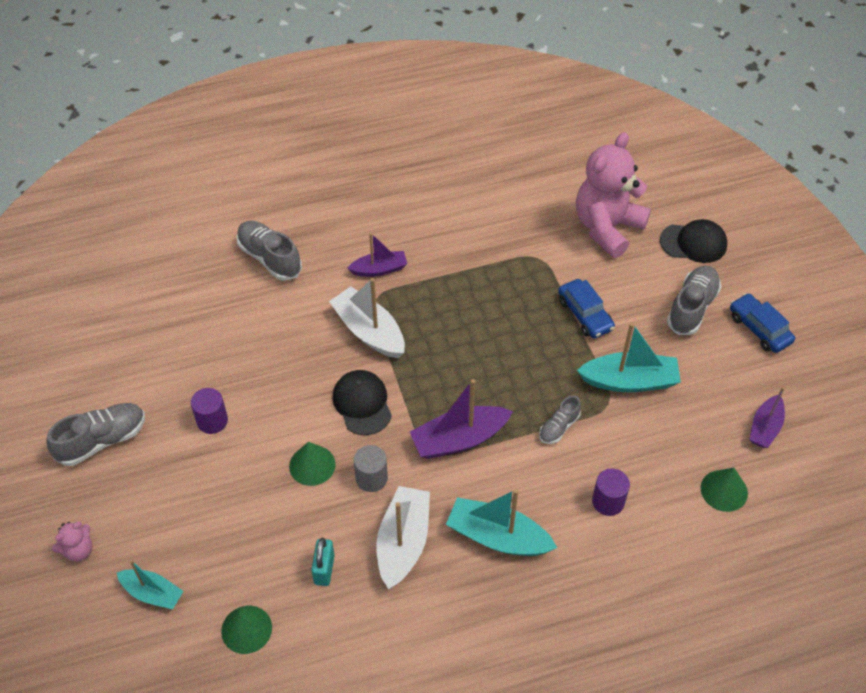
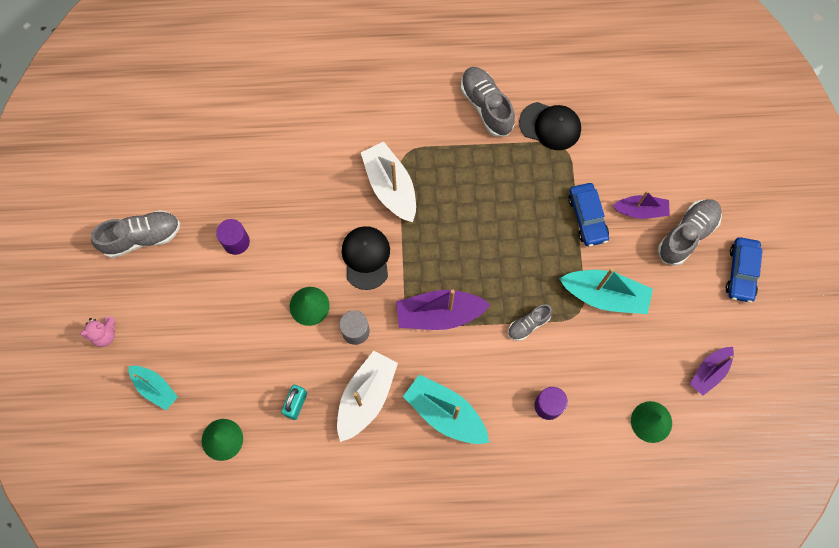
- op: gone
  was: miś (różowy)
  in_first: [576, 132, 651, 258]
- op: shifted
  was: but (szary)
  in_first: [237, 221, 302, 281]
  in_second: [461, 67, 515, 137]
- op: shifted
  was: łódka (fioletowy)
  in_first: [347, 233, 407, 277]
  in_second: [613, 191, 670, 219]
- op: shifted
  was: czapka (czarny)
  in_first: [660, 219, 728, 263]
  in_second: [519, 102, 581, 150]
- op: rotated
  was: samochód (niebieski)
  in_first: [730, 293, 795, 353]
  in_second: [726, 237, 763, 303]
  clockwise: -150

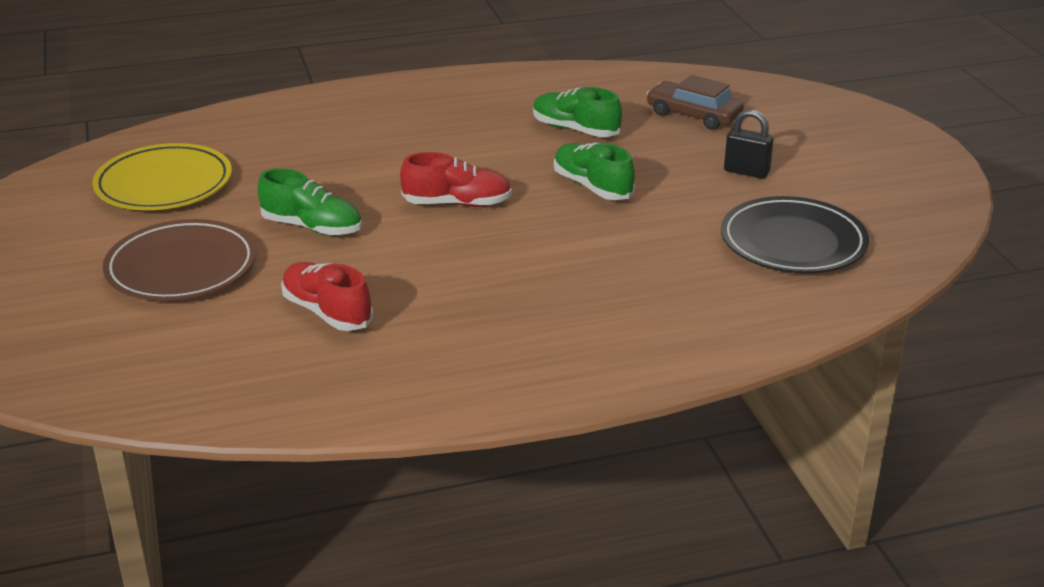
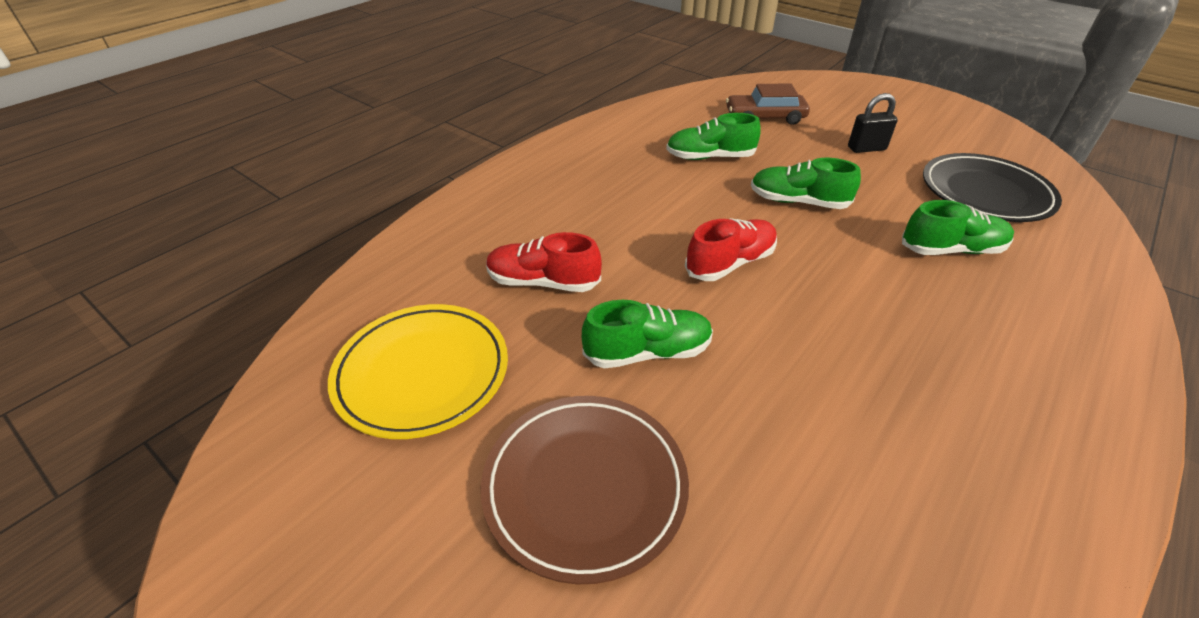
- op: new
  now: but (zielony)
  in_second: [902, 200, 1014, 255]
- op: shifted
  was: but (czerwony)
  in_first: [281, 262, 373, 331]
  in_second: [486, 232, 602, 292]

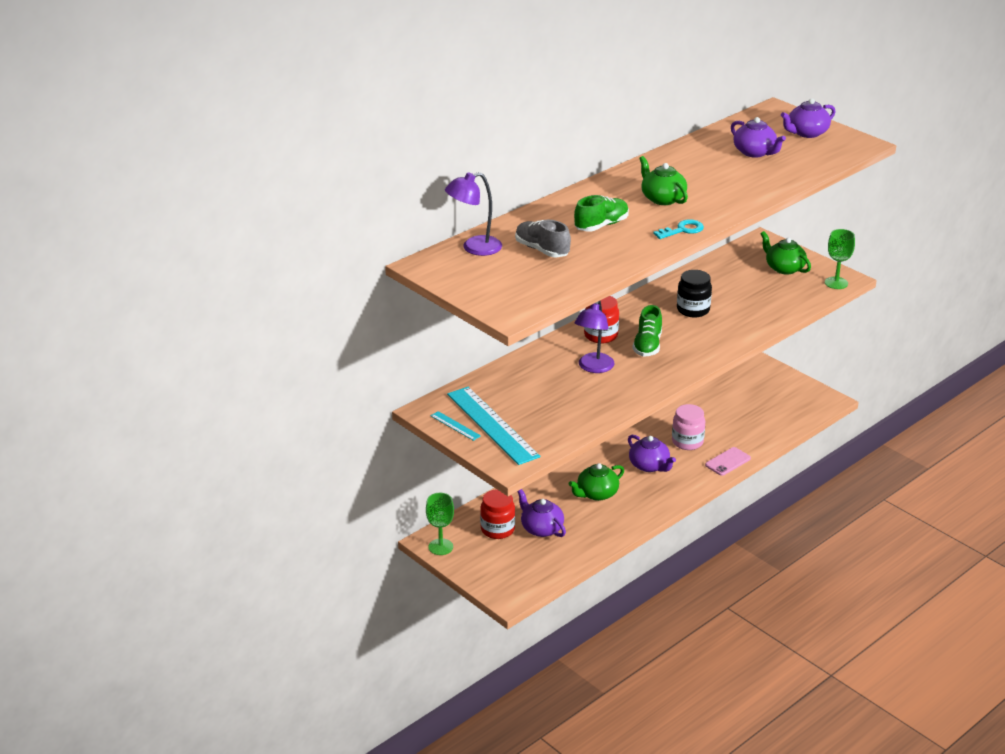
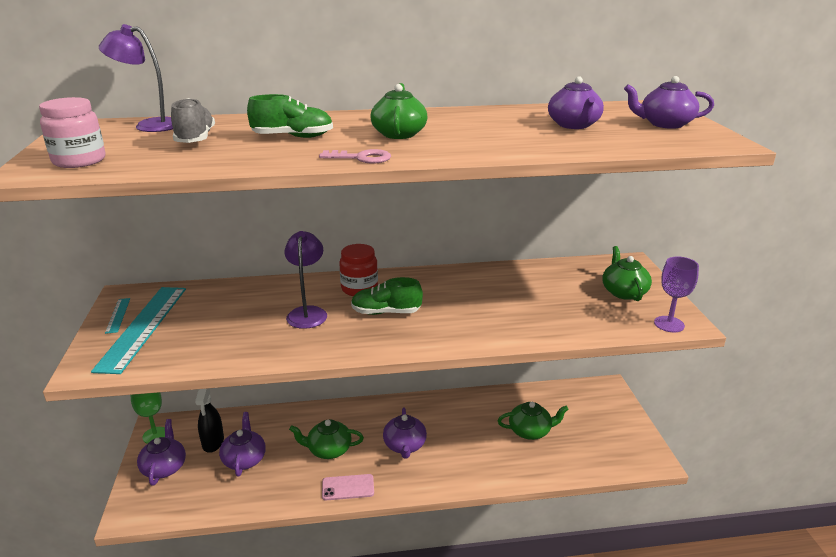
- op: gone
  was: słoik (czarny)
  in_first: [677, 270, 712, 317]
- op: new
  now: imbryk (fioletowy)
  in_second: [137, 419, 186, 486]
- op: new
  now: imbryk (zielony)
  in_second: [498, 402, 569, 440]
- op: shifted
  was: słoik (różowy)
  in_first: [672, 404, 705, 450]
  in_second: [39, 97, 106, 168]
- op: shifted
  was: telefon (różowy)
  in_first: [705, 447, 751, 476]
  in_second: [322, 474, 374, 500]
- op: swapped
  was: słoik (czerwony)
  now: spryskiwacz (czarny)
  in_first: [480, 489, 515, 539]
  in_second: [195, 388, 224, 453]
- op: repainted
  was: klucz (turkusowy)
  now: klucz (różowy)
  in_first: [653, 219, 704, 239]
  in_second: [319, 149, 391, 163]
- op: repainted
  was: kielich (zielony)
  now: kielich (fioletowy)
  in_first: [825, 229, 855, 289]
  in_second: [654, 256, 699, 332]
- op: rotated
  was: lampka (fioletowy)
  in_first: [575, 301, 614, 373]
  in_second: [284, 231, 327, 329]
  clockwise: 120
- op: rotated
  was: but (zielony)
  in_first: [632, 305, 662, 357]
  in_second: [351, 277, 423, 315]
  clockwise: 45

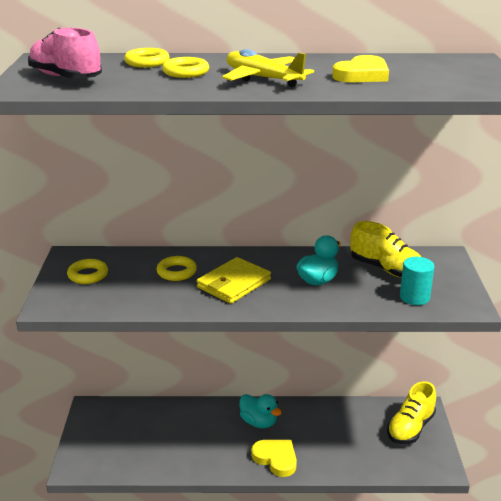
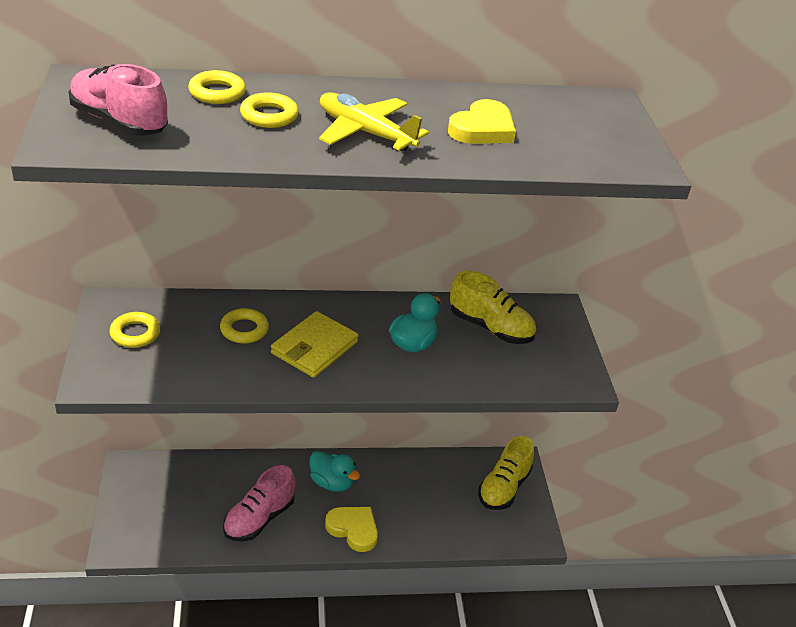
- op: gone
  was: walec (turkusowy)
  in_first: [400, 257, 434, 305]
- op: new
  now: but (różowy)
  in_second: [223, 465, 295, 541]

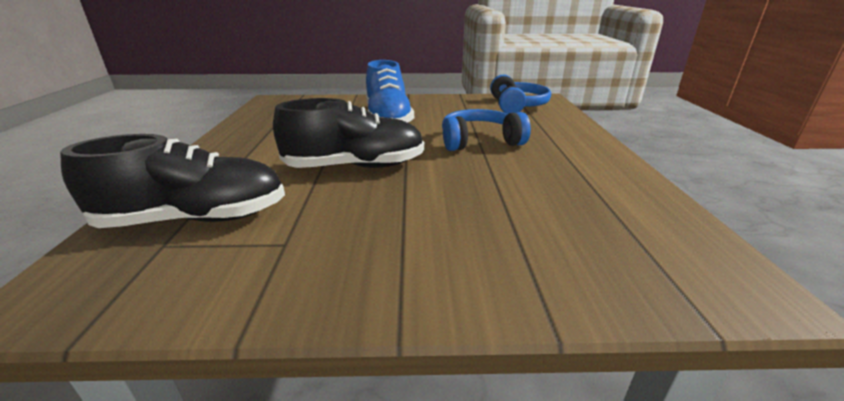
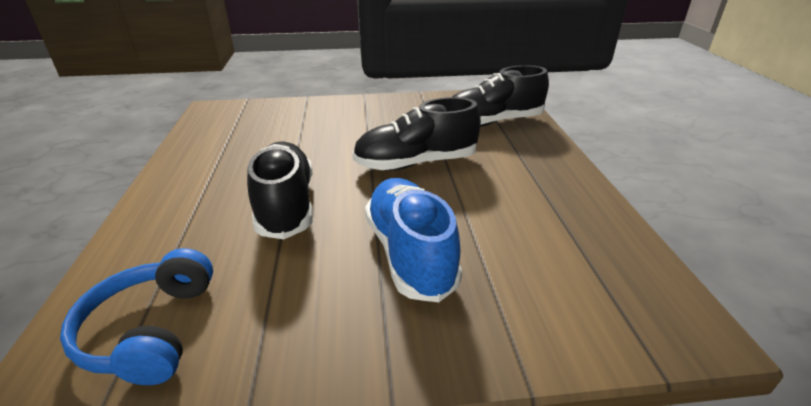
- op: swapped
  was: słuchawki (niebieski)
  now: but (czarny)
  in_first: [442, 109, 531, 151]
  in_second: [247, 142, 313, 239]

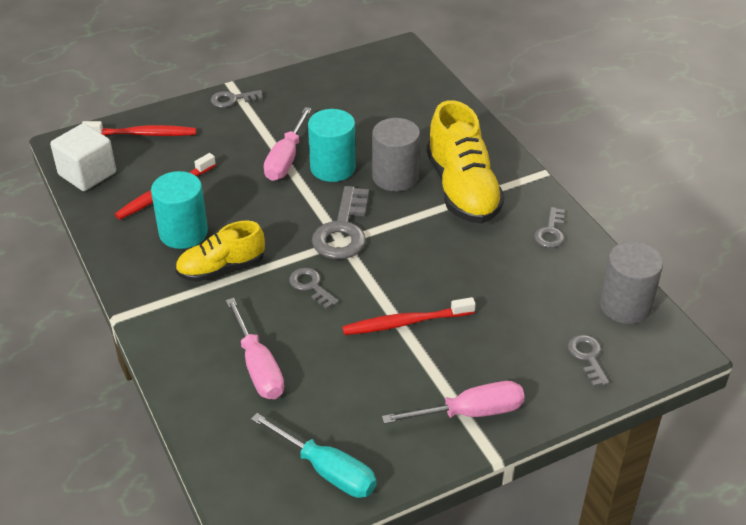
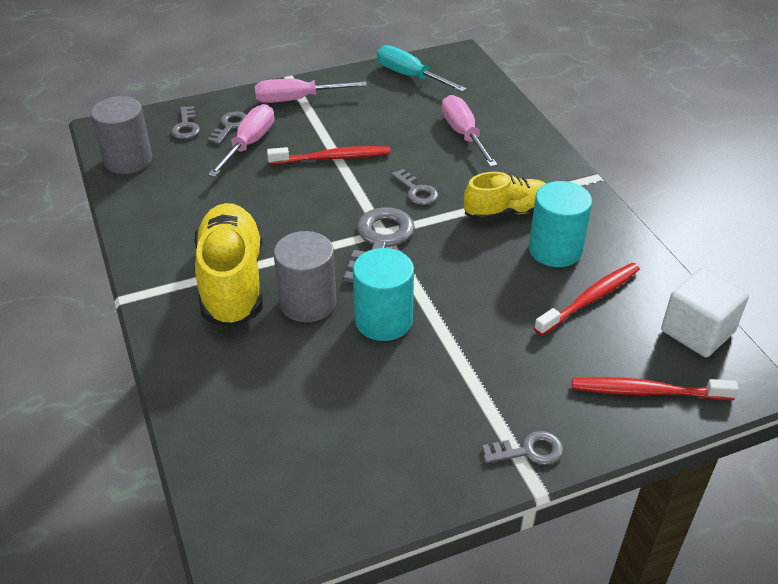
- op: shifted
  was: śrubokręt (różowy)
  in_first: [264, 107, 312, 181]
  in_second: [208, 104, 274, 177]
- op: shifted
  was: klucz (szary)
  in_first: [534, 207, 565, 248]
  in_second: [207, 111, 246, 144]

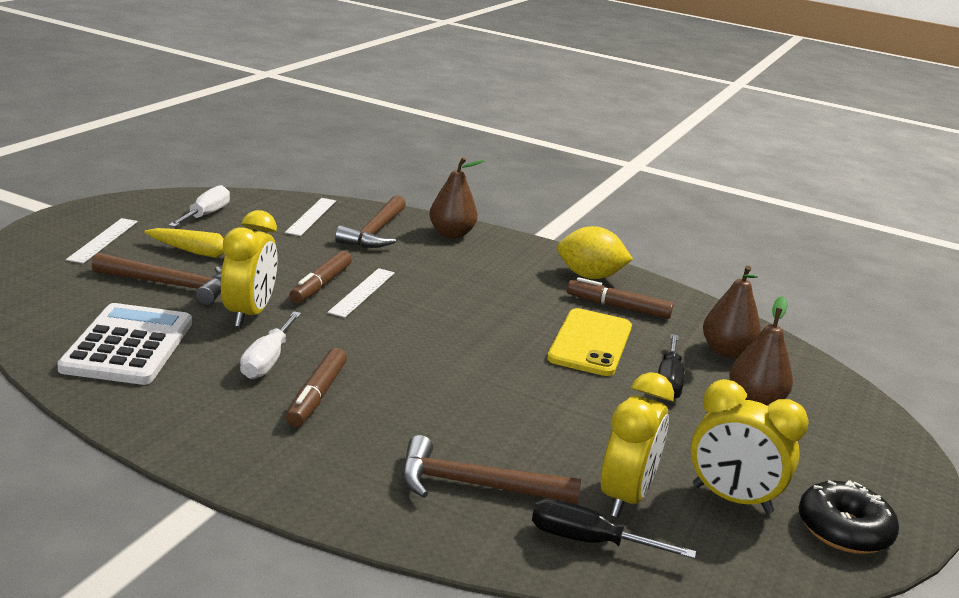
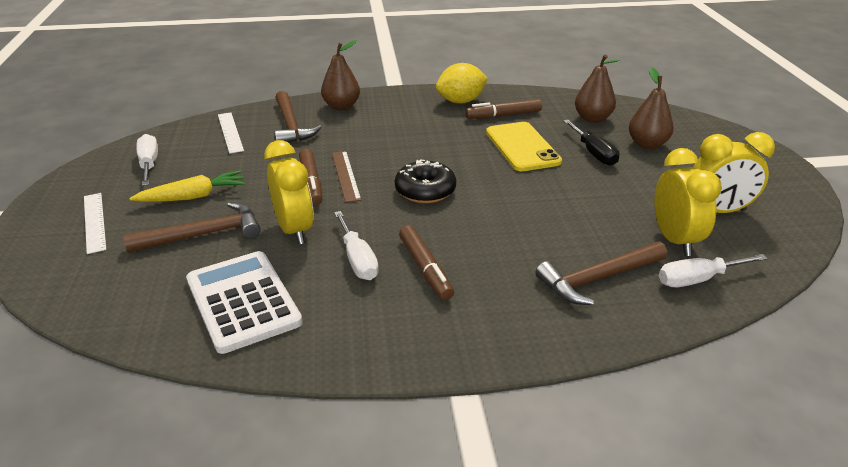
- op: shifted
  was: donut (czarny)
  in_first: [799, 480, 899, 554]
  in_second: [395, 160, 456, 203]
- op: repainted
  was: linijka (biały)
  now: linijka (brązowy)
  in_first: [327, 268, 395, 318]
  in_second: [332, 151, 361, 203]
- op: repainted
  was: śrubokręt (czarny)
  now: śrubokręt (biały)
  in_first: [532, 498, 696, 559]
  in_second: [659, 254, 768, 287]

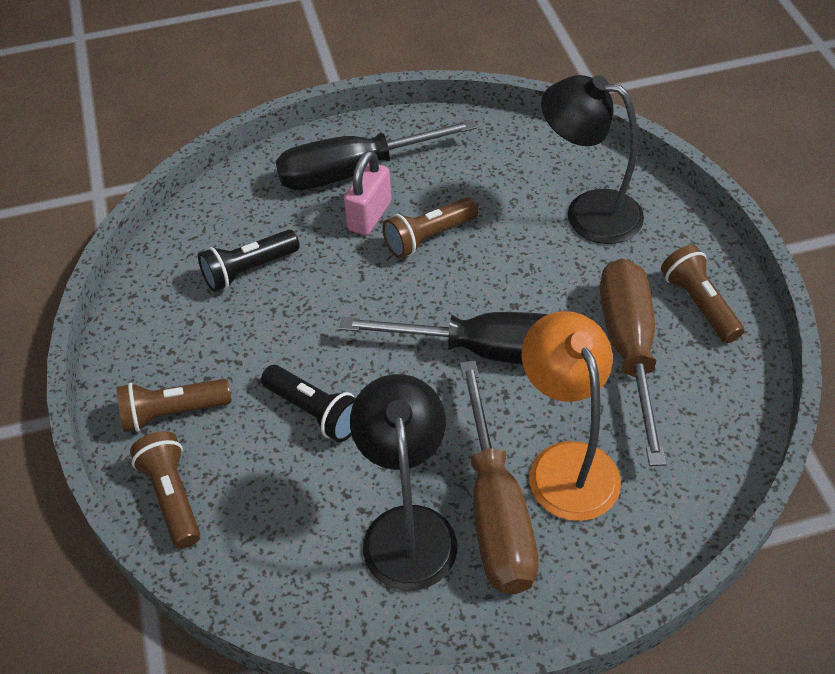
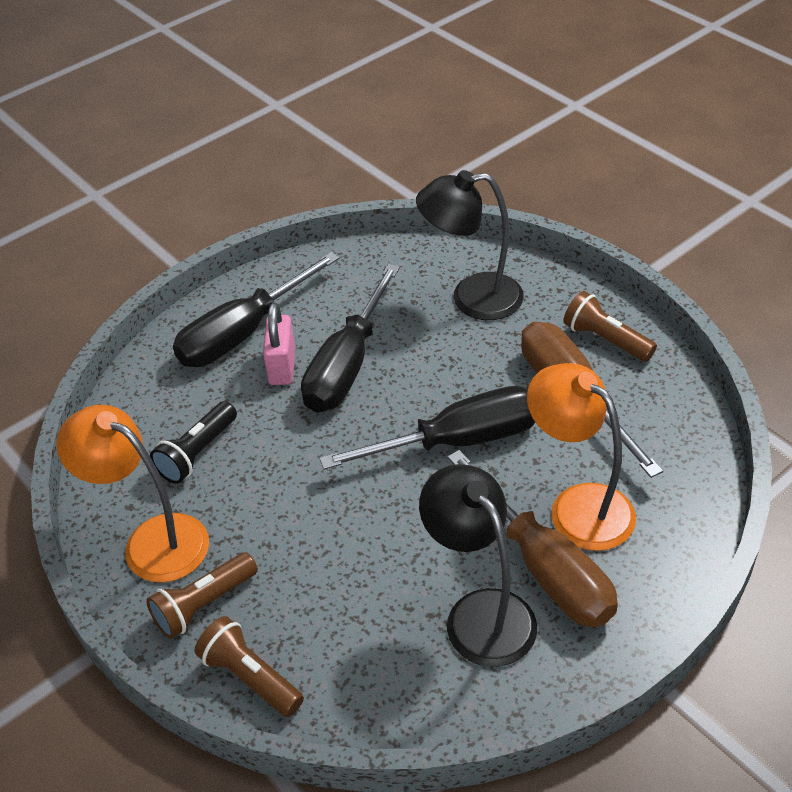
- op: gone
  was: latarka (czarny)
  in_first: [261, 365, 356, 442]
- op: new
  now: lampka (pomarańczowy)
  in_second: [56, 405, 209, 583]
- op: swapped
  was: latarka (brązowy)
  now: śrubokręt (czarny)
  in_first: [382, 197, 478, 258]
  in_second: [301, 264, 400, 413]

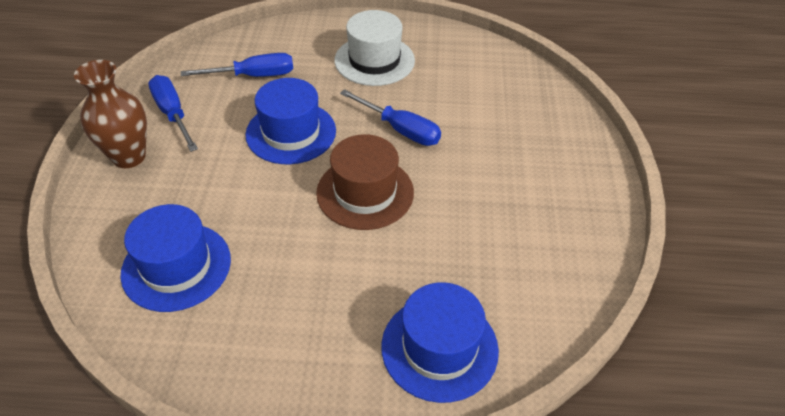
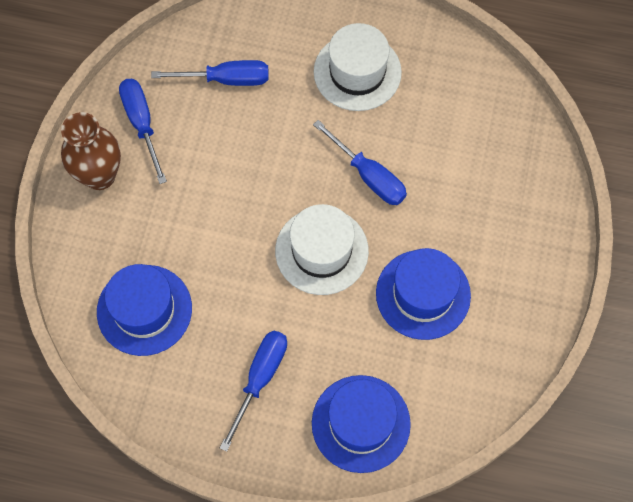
- op: new
  now: śrubokręt (niebieski)
  in_second: [220, 330, 287, 452]
- op: shifted
  was: kapelusz (niebieski)
  in_first: [246, 78, 336, 164]
  in_second: [376, 248, 471, 340]
- op: repainted
  was: kapelusz (brązowy)
  now: kapelusz (biały)
  in_first: [316, 134, 414, 230]
  in_second: [275, 204, 369, 295]

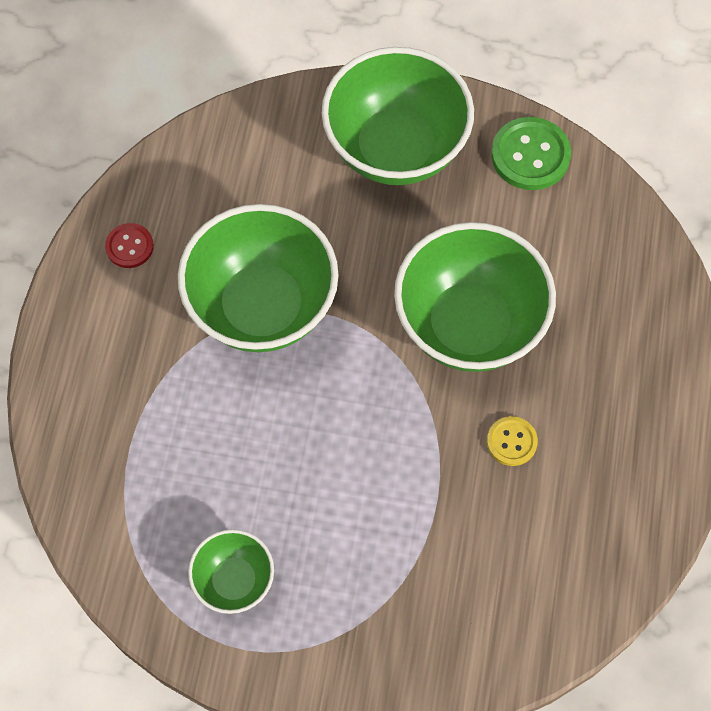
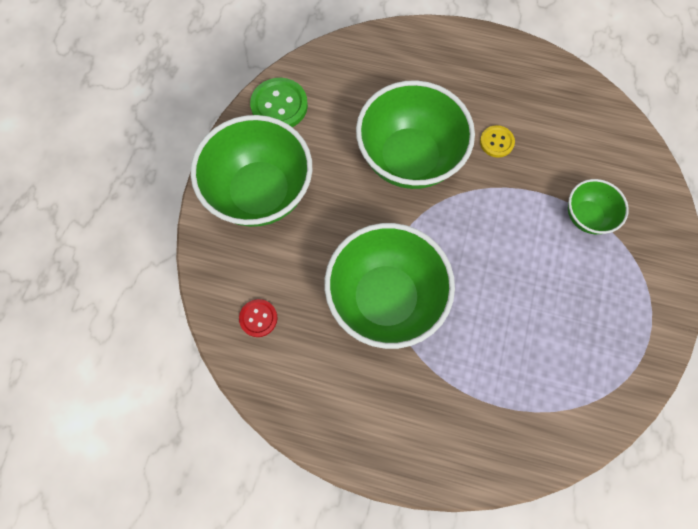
- op: shifted
  was: guzik (czerwony)
  in_first: [105, 223, 154, 268]
  in_second: [239, 299, 277, 337]
- op: shifted
  was: miska (zielony)
  in_first: [188, 529, 274, 614]
  in_second: [568, 179, 629, 234]

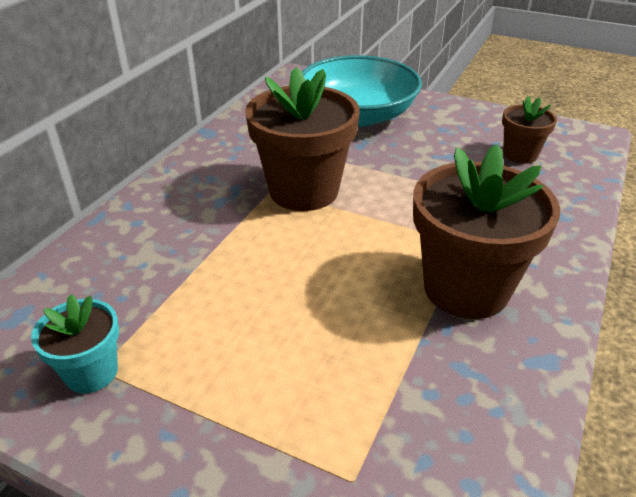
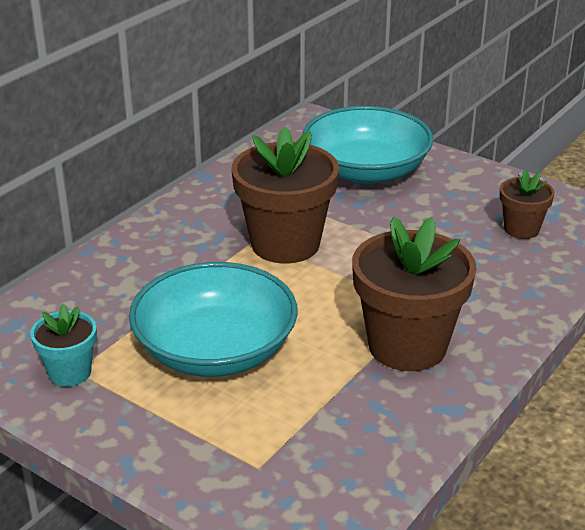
- op: new
  now: miska (turkusowy)
  in_second: [129, 262, 298, 377]

